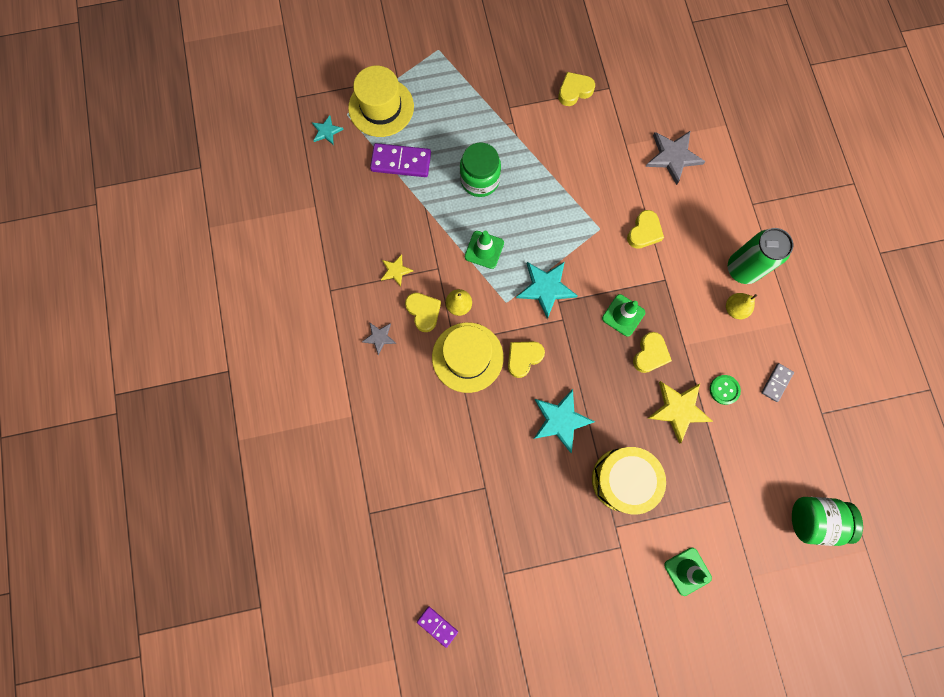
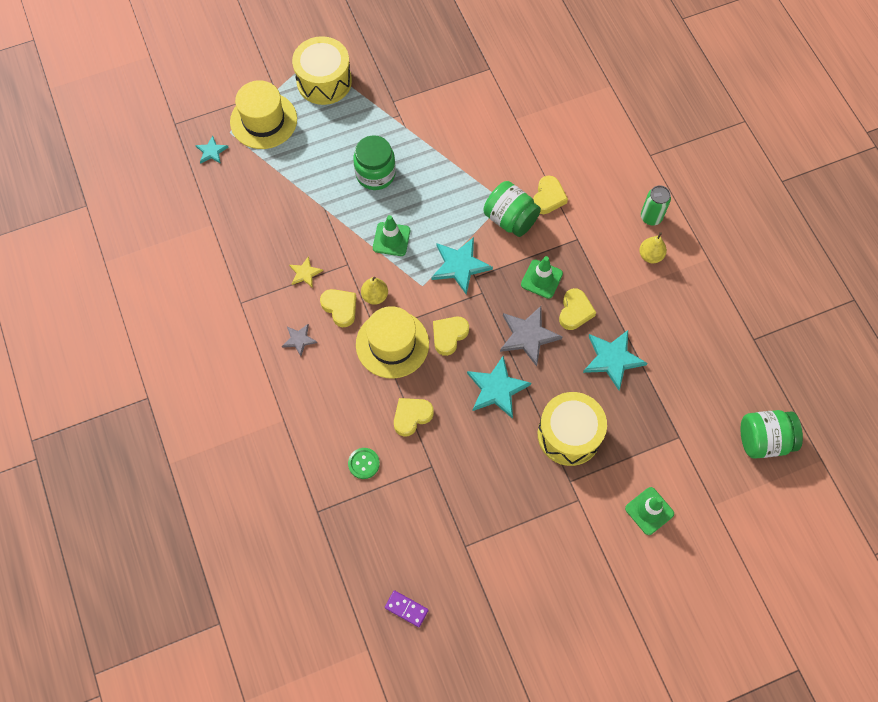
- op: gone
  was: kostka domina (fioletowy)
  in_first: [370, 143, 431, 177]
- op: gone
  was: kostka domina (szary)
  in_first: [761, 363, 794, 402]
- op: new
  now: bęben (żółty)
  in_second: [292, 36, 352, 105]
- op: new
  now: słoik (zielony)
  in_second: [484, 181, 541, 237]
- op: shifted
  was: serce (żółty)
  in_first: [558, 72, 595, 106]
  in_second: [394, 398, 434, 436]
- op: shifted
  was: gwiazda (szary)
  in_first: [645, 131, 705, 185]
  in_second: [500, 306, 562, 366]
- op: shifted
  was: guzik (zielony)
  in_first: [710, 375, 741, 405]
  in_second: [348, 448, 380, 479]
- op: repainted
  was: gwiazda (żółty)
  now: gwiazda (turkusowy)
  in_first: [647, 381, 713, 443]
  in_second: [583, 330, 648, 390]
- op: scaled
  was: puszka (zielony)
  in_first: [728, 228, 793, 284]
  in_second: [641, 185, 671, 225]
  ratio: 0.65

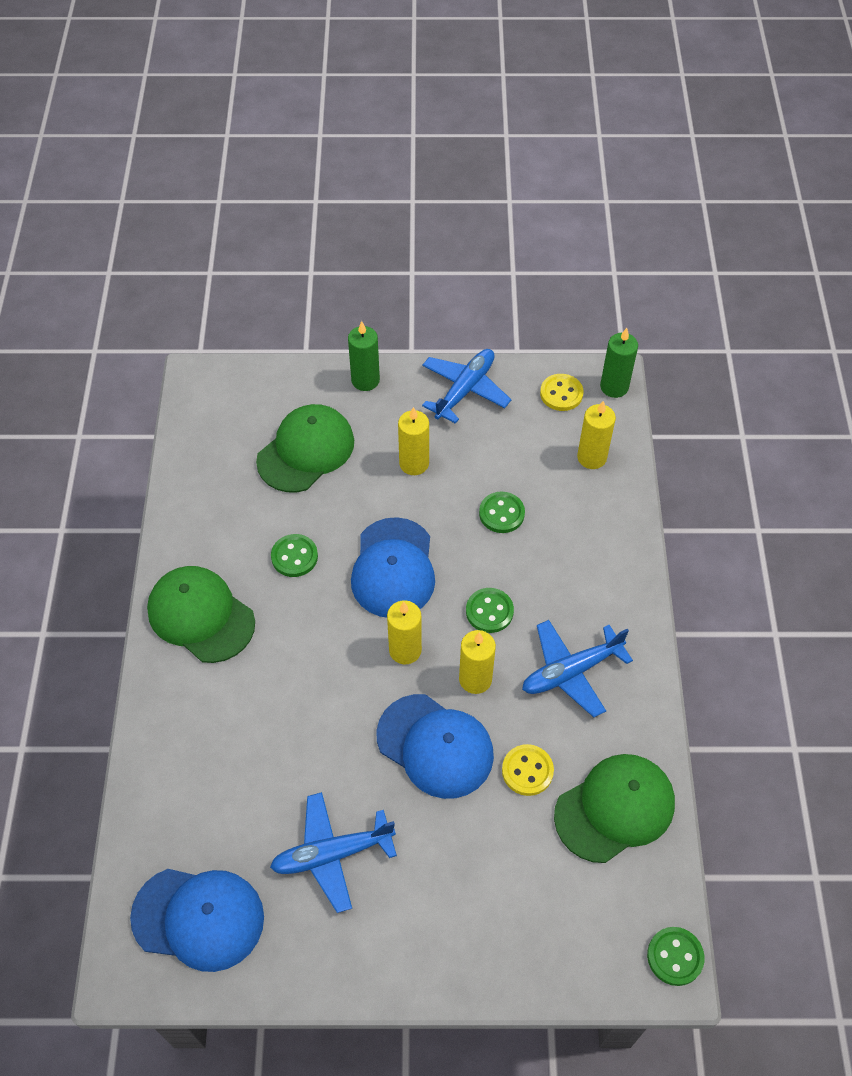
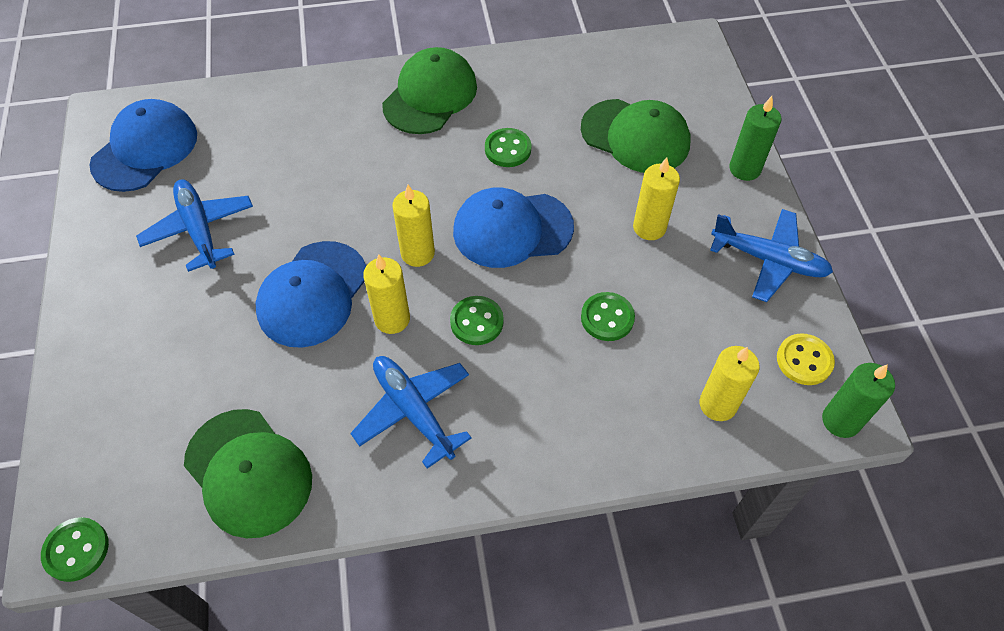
- op: gone
  was: guzik (żółty)
  in_first: [502, 744, 554, 796]
- op: rotated
  was: czapka (niebieski)
  in_first: [130, 869, 264, 972]
  in_second: [89, 99, 197, 192]
  clockwise: -150

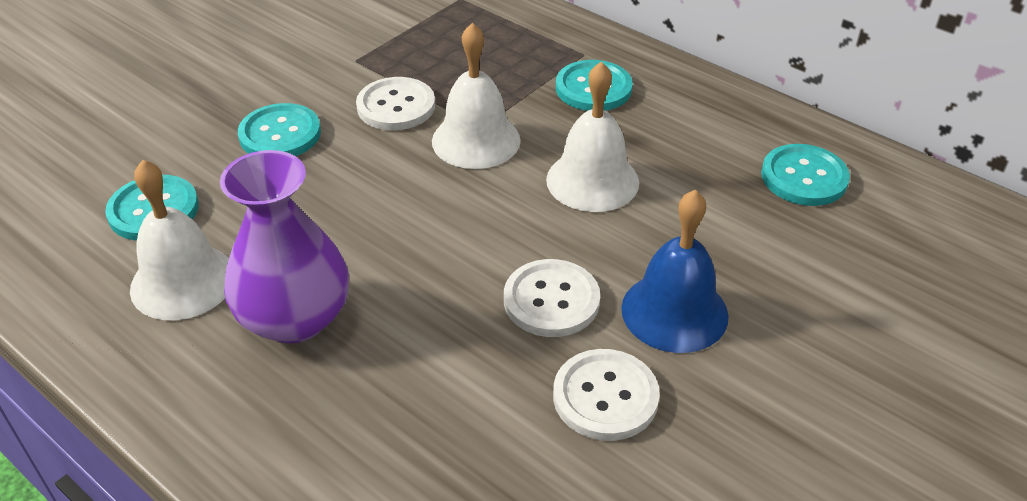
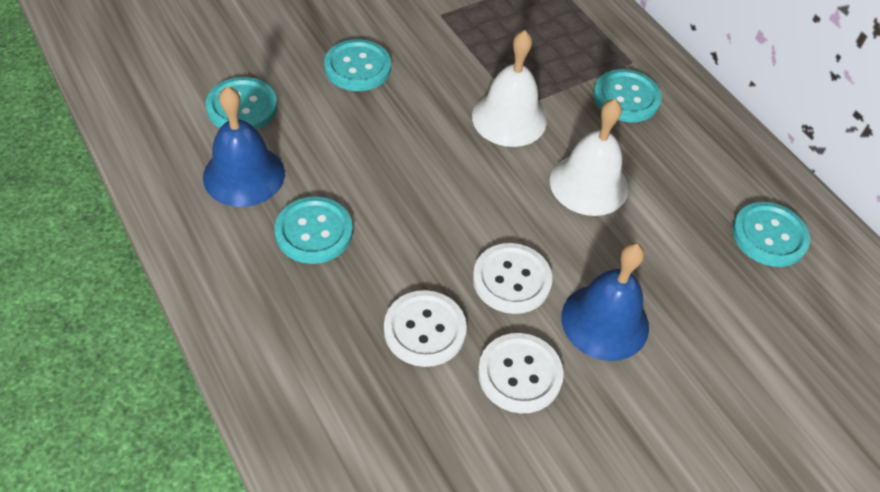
- op: shifted
  was: guzik (biały)
  in_first: [356, 77, 435, 130]
  in_second: [384, 290, 467, 367]
- op: swapped
  was: wazon (fioletowy)
  now: guzik (turkusowy)
  in_first: [220, 150, 349, 343]
  in_second: [274, 197, 353, 264]
- op: repainted
  was: dzwonek (biały)
  now: dzwonek (niebieski)
  in_first: [130, 160, 229, 320]
  in_second: [203, 86, 285, 207]

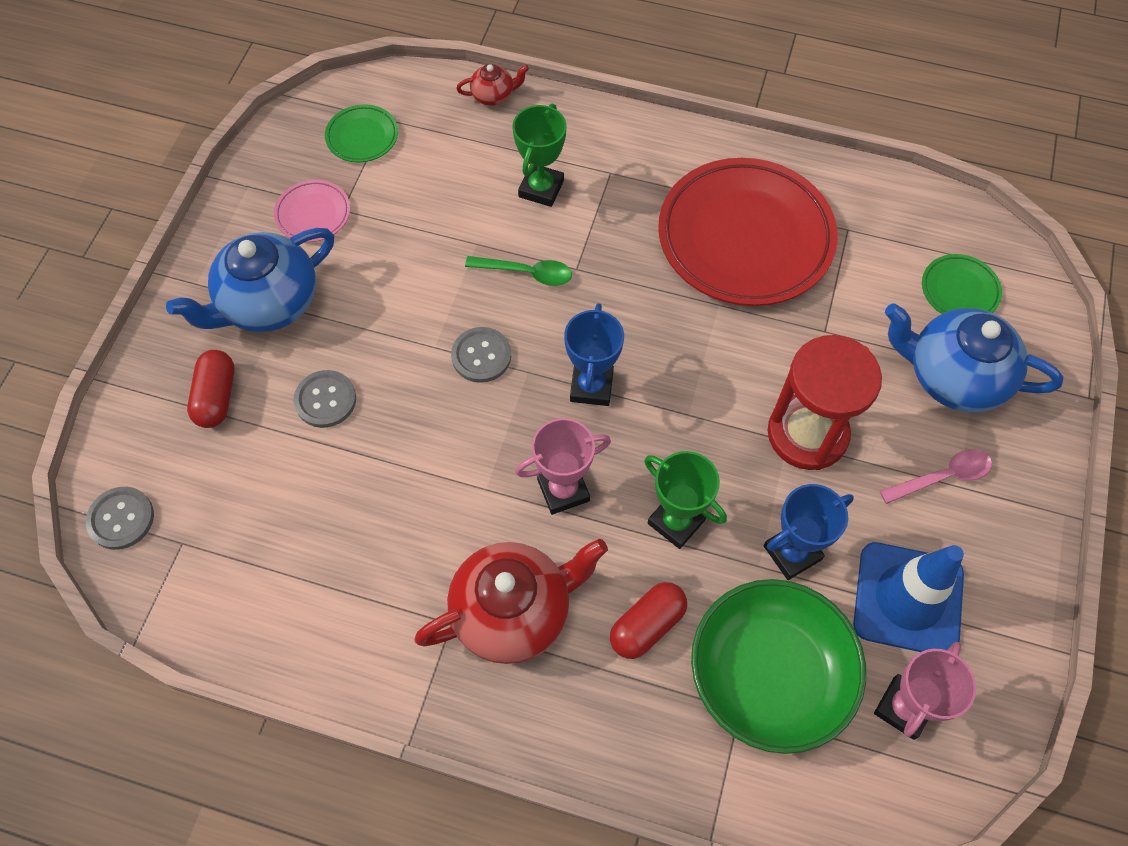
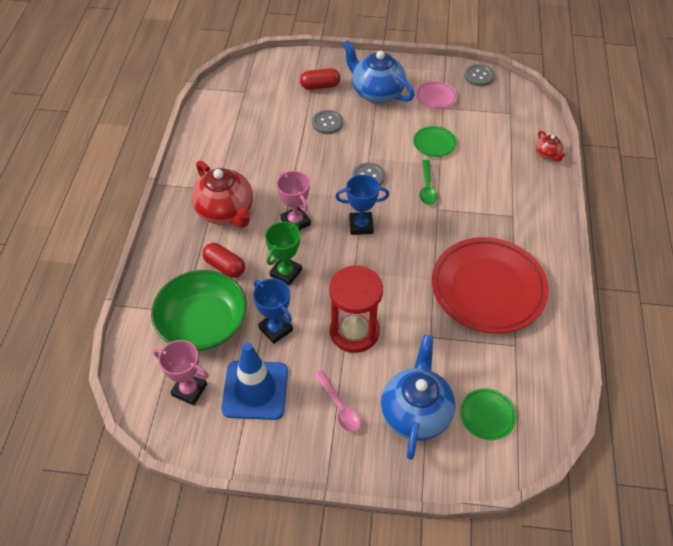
- op: gone
  was: puchar (zielony)
  in_first: [512, 104, 566, 207]
- op: shifted
  was: guzik (szary)
  in_first: [86, 487, 154, 550]
  in_second: [464, 64, 494, 86]
- op: shifted
  was: talerz (zielony)
  in_first: [325, 104, 398, 162]
  in_second: [413, 126, 457, 157]

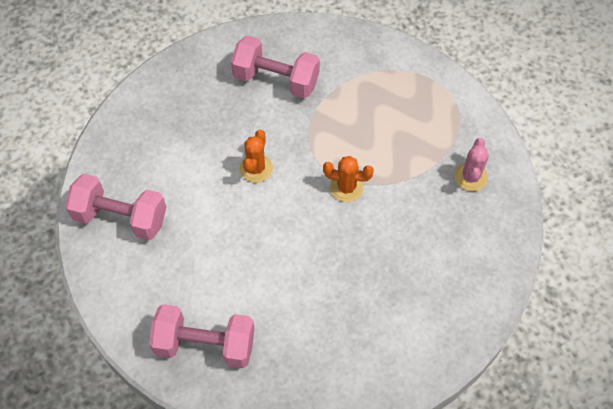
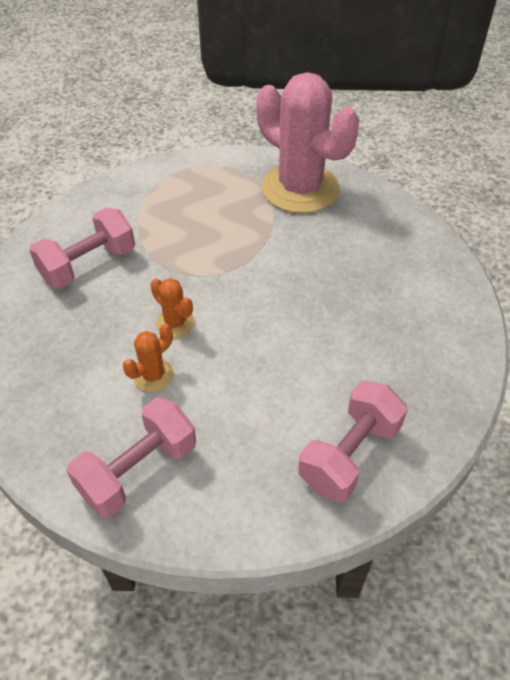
- op: shifted
  was: kaktus (pomarańczowy)
  in_first: [323, 156, 374, 202]
  in_second: [123, 324, 174, 392]
- op: scaled
  was: kaktus (różowy)
  in_first: [454, 138, 489, 191]
  in_second: [256, 72, 359, 213]
  ratio: 2.4

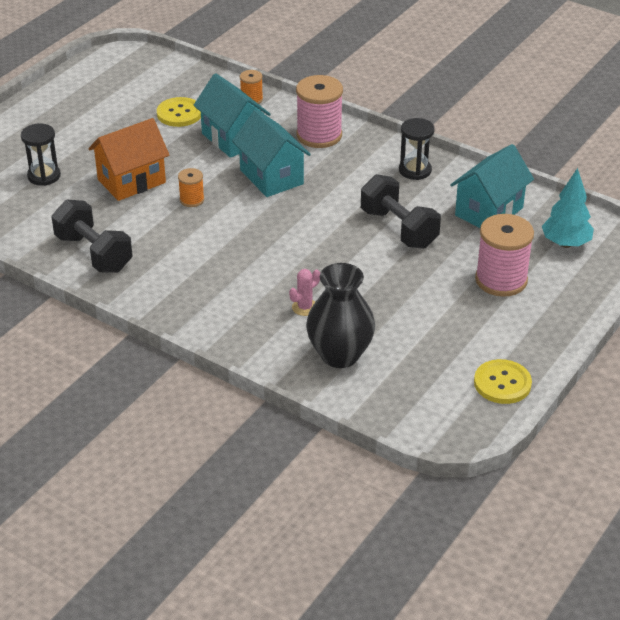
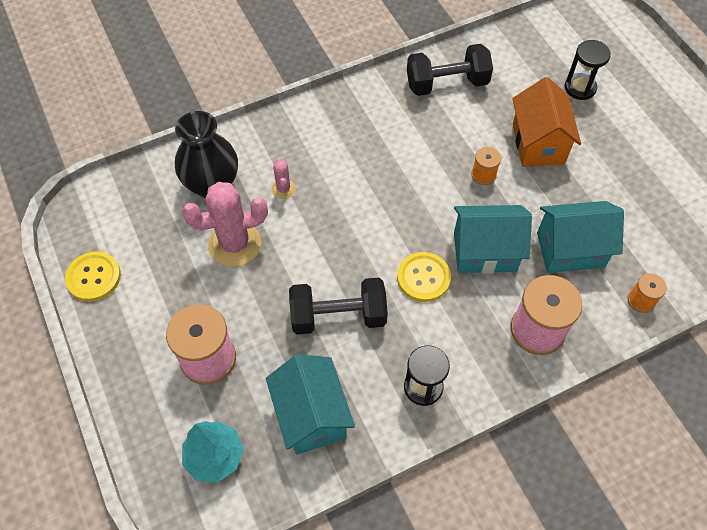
- op: new
  now: kaktus (różowy)
  in_second: [182, 182, 268, 267]
- op: shifted
  was: guzik (żółty)
  in_first: [157, 97, 201, 127]
  in_second: [397, 252, 451, 302]

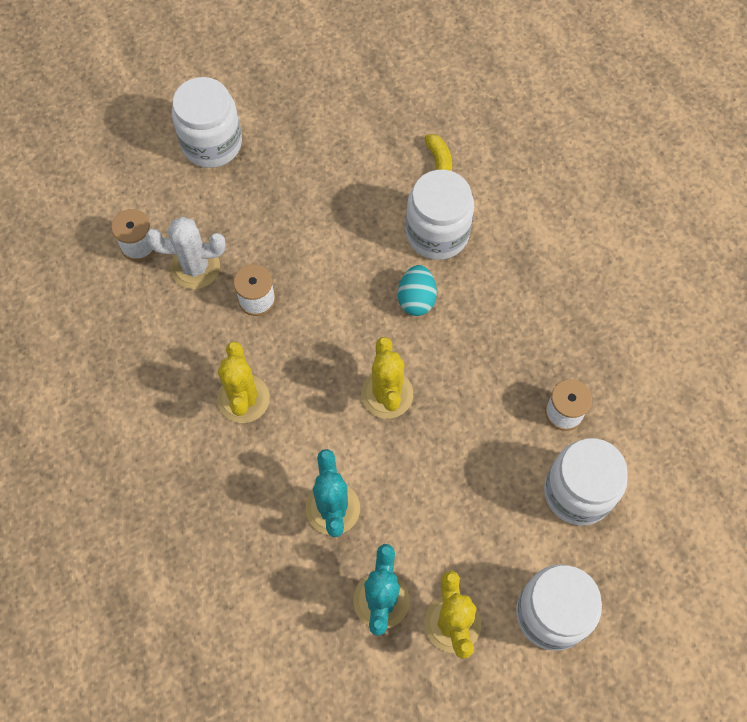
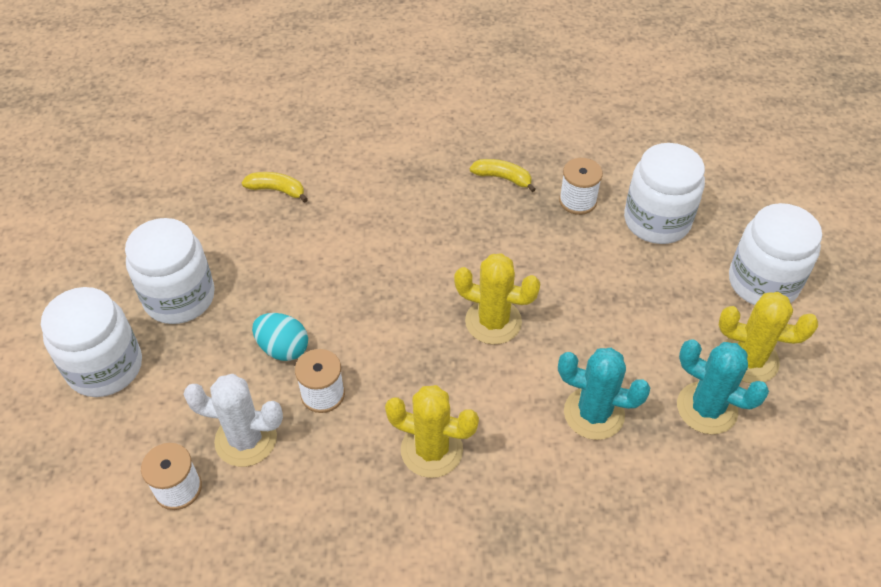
- op: new
  now: banan (żółty)
  in_second: [470, 159, 536, 192]
- op: shifted
  was: jajko (turkusowy)
  in_first: [398, 265, 437, 316]
  in_second: [252, 313, 308, 361]
- op: shifted
  was: słoik (biały)
  in_first: [406, 170, 474, 260]
  in_second: [125, 218, 215, 324]
- op: rotated
  was: kaktus (biały)
  in_first: [146, 217, 226, 289]
  in_second: [184, 374, 283, 467]
  clockwise: 75

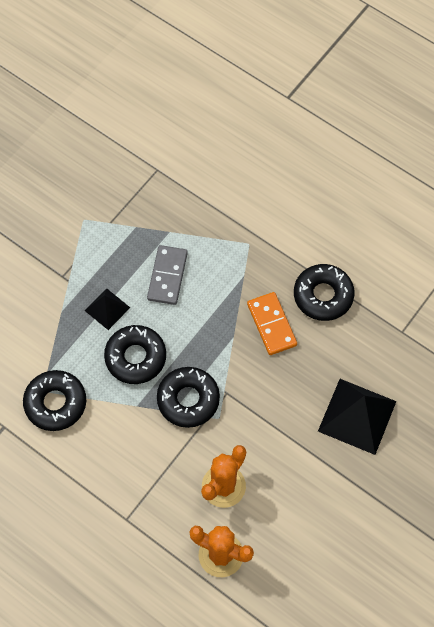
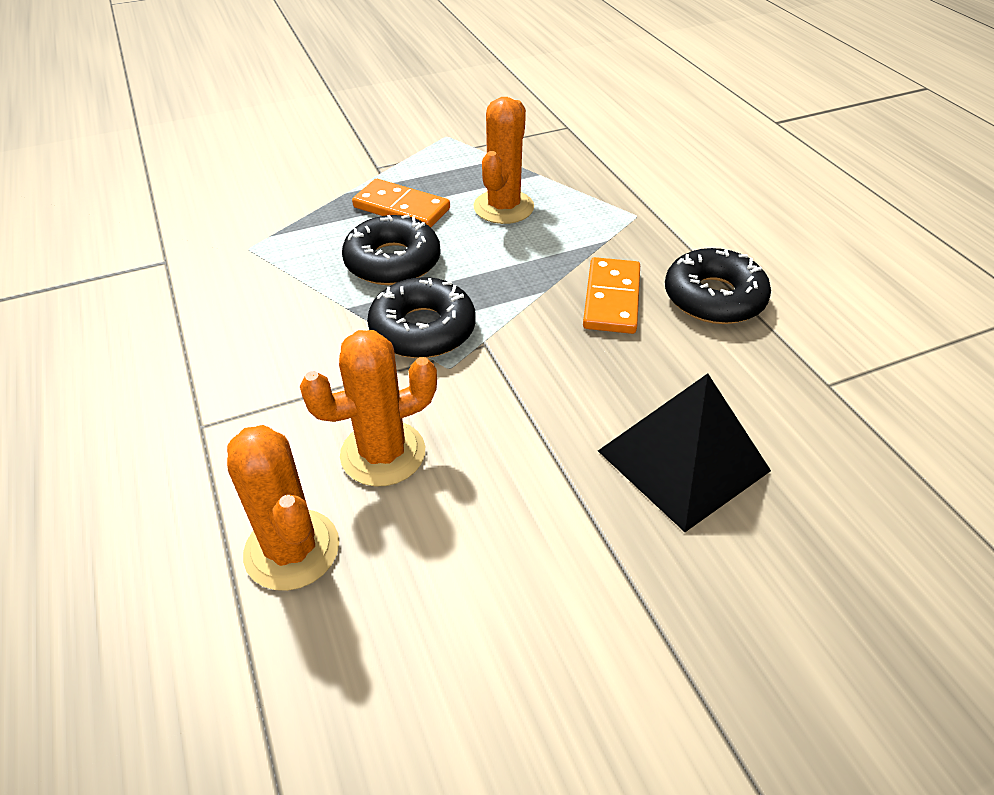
- op: gone
  was: donut (czarny)
  in_first: [23, 370, 86, 431]
- op: swapped
  was: piramida (czarny)
  now: kostka domina (pomarańczowy)
  in_first: [85, 288, 130, 330]
  in_second: [352, 179, 450, 227]
- op: swapped
  was: kostka domina (szary)
  now: kaktus (pomarańczowy)
  in_first: [147, 245, 188, 305]
  in_second: [473, 97, 534, 224]

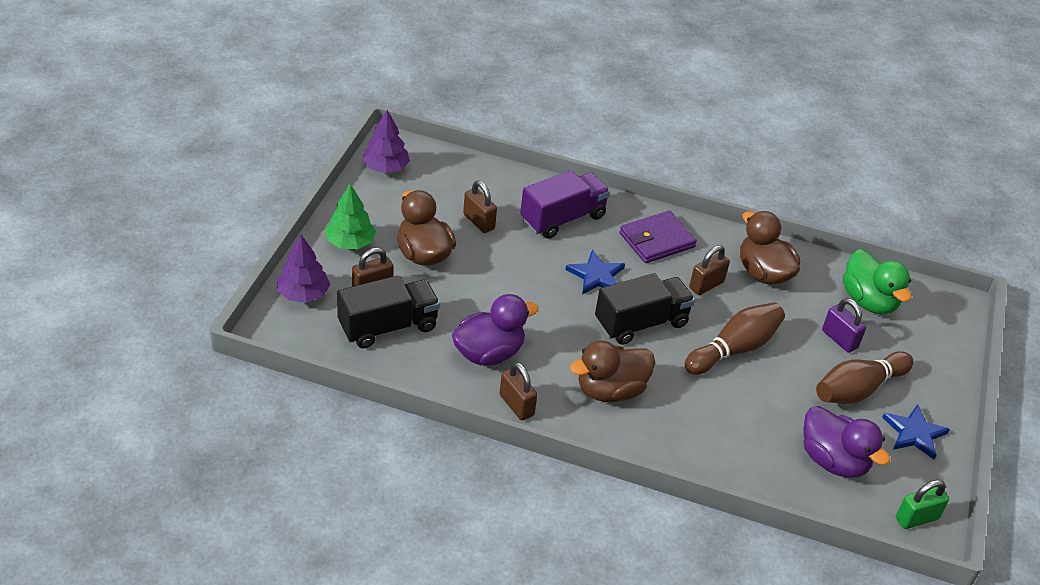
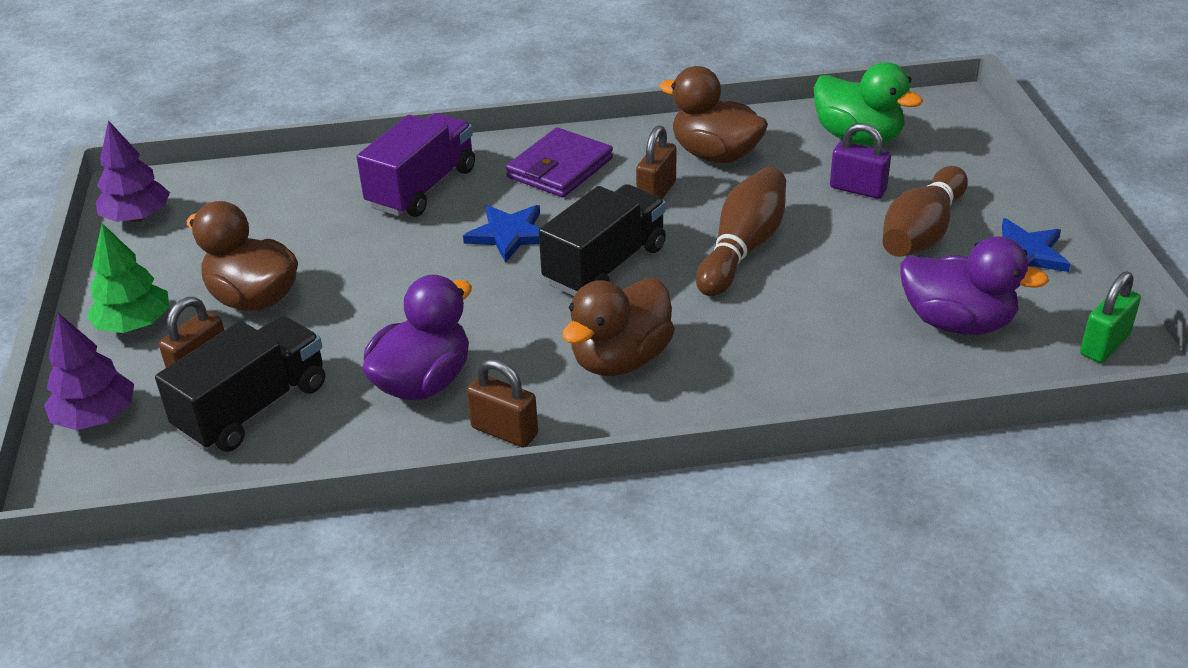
- op: gone
  was: kłódka (brązowy)
  in_first: [463, 180, 497, 233]

